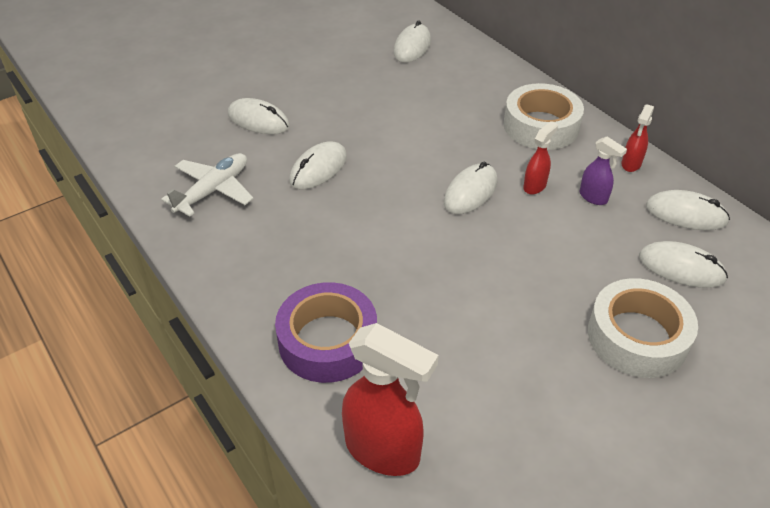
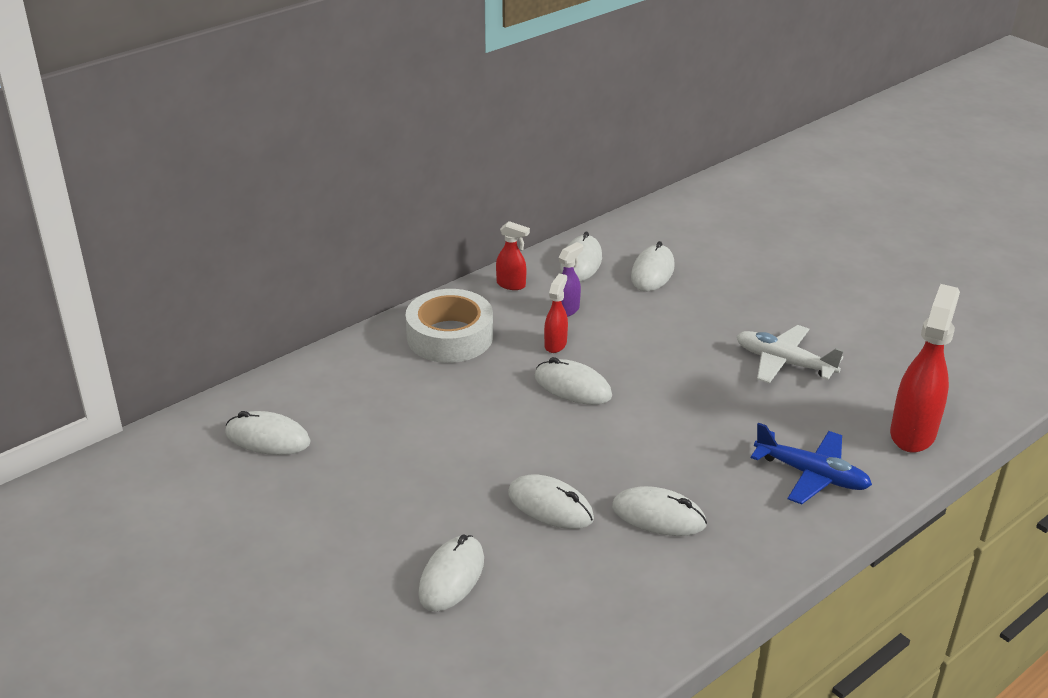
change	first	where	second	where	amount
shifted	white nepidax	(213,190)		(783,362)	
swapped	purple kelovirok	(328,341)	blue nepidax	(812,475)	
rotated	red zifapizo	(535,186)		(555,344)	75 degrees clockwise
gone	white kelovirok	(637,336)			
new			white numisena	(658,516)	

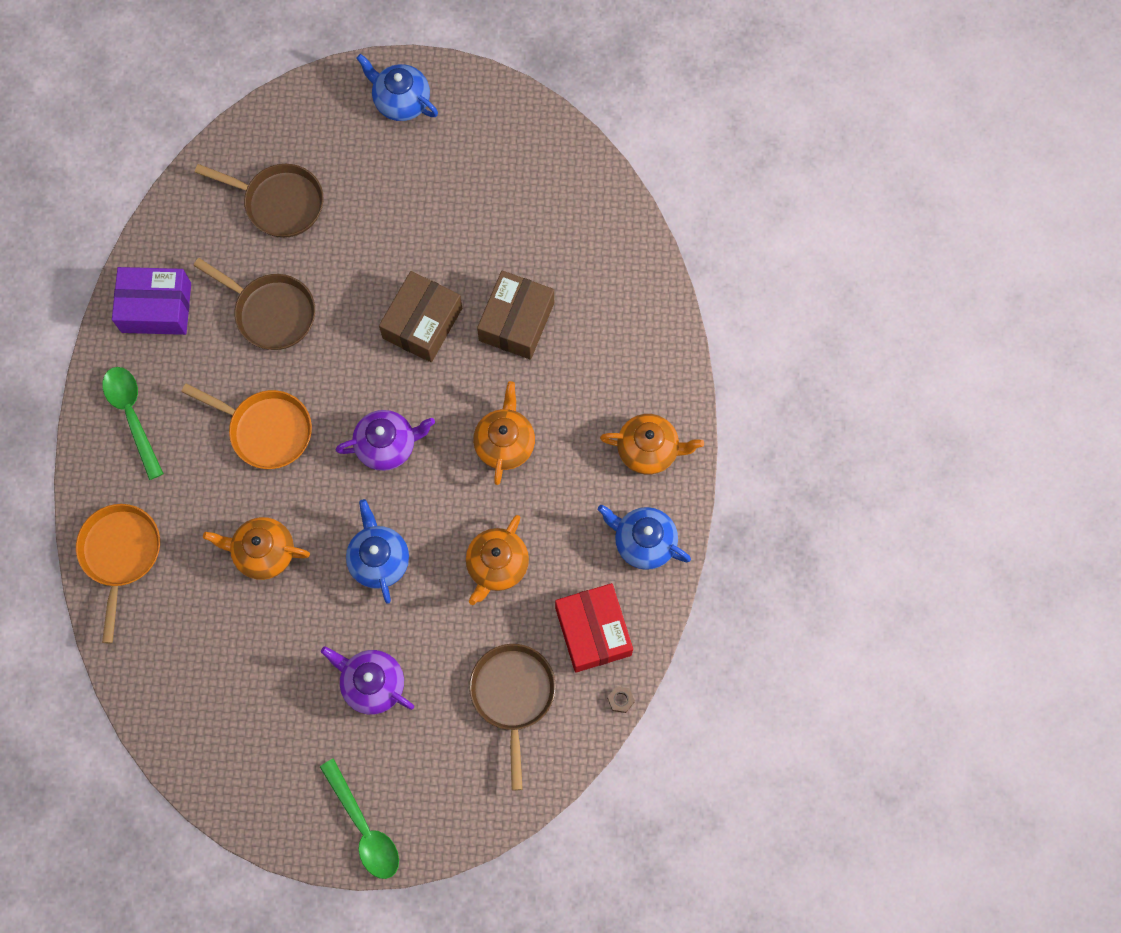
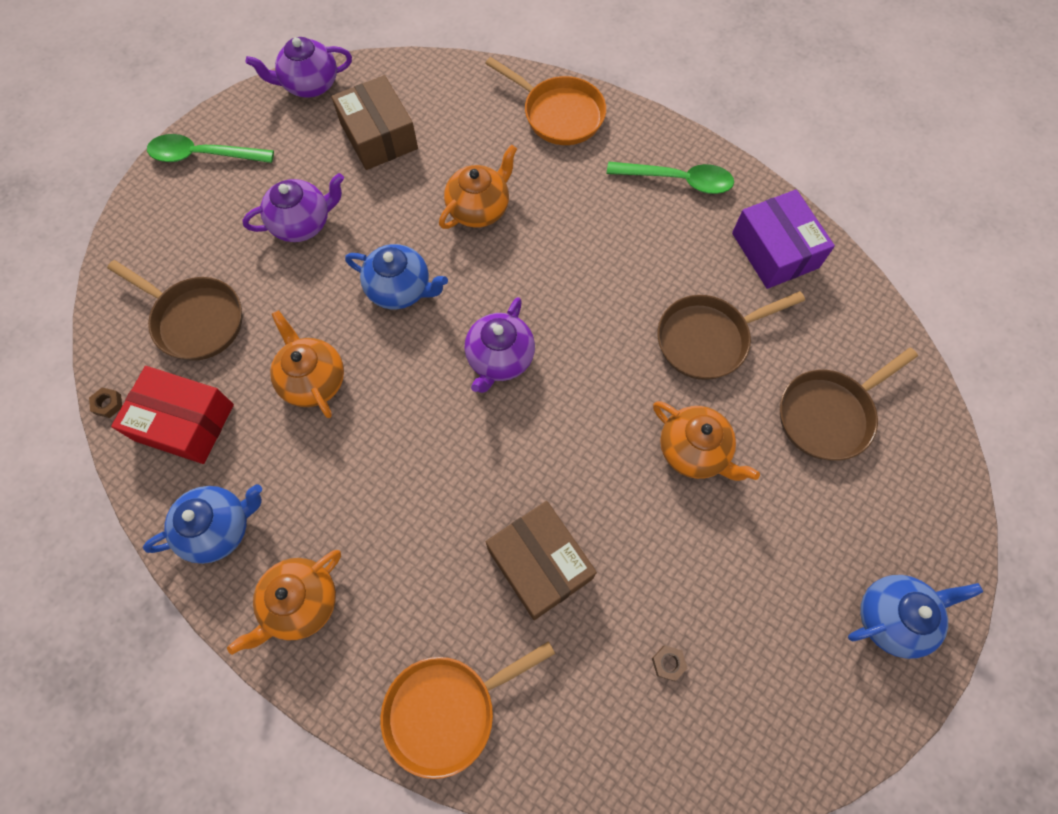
change	first	where	second	where	amount
rotated	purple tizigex	(156,307)		(775,250)	60 degrees counterclockwise
shifted	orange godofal	(266,430)		(447,710)	
shifted	brown tizigex	(422,323)		(378,136)	
shifted	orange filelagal	(505,443)		(694,451)	
new			purple filelagal	(310,85)	
new			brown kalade	(668,663)	

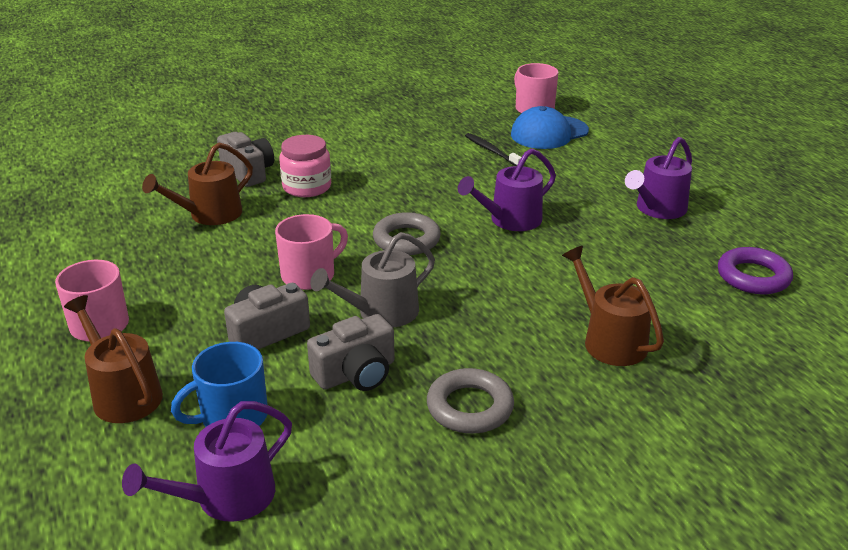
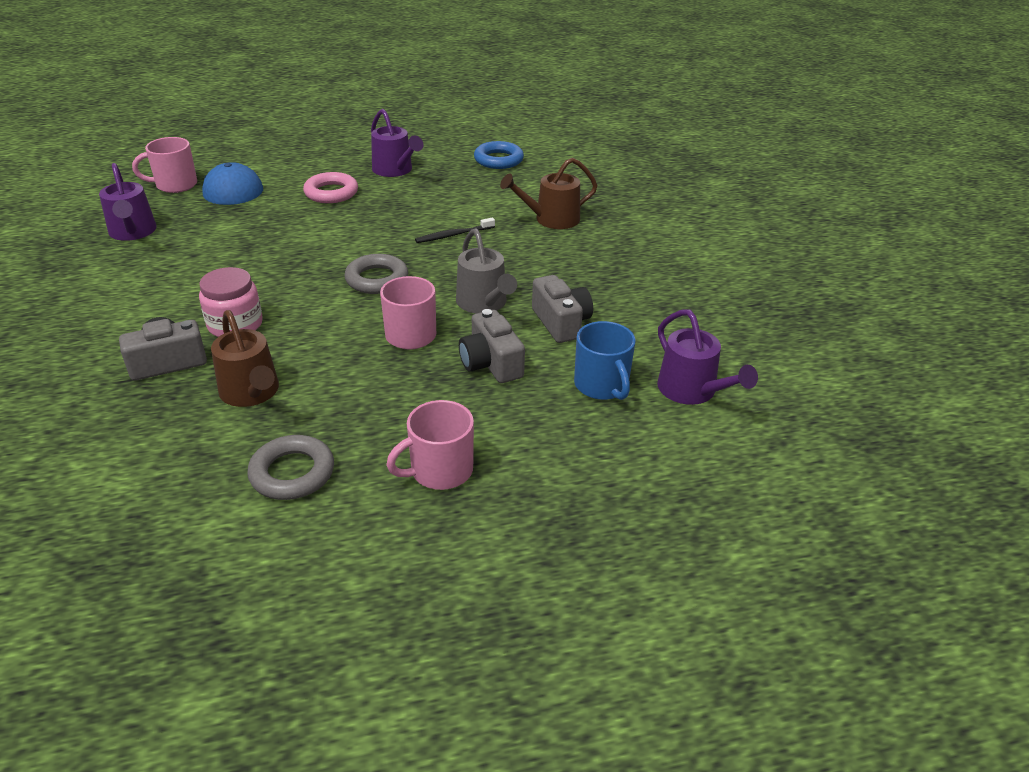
change	first	where	second	where	amount
gone	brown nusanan	(123,394)			
shifted	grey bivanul	(470,407)		(292,473)	
shifted	purple nusanan	(510,220)		(133,232)	
shifted	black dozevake	(491,150)		(453,235)	
repainted	purple bivanul	(753,277)	blue bivanul	(498,160)	
new			pink bivanul	(331,193)	

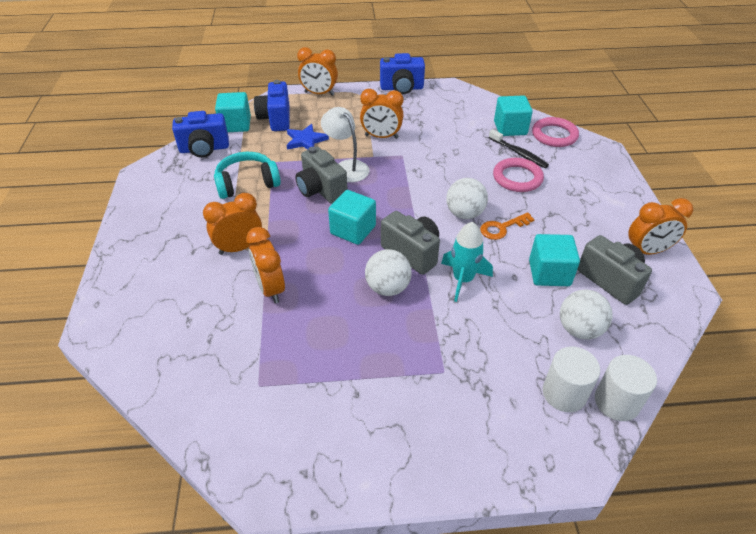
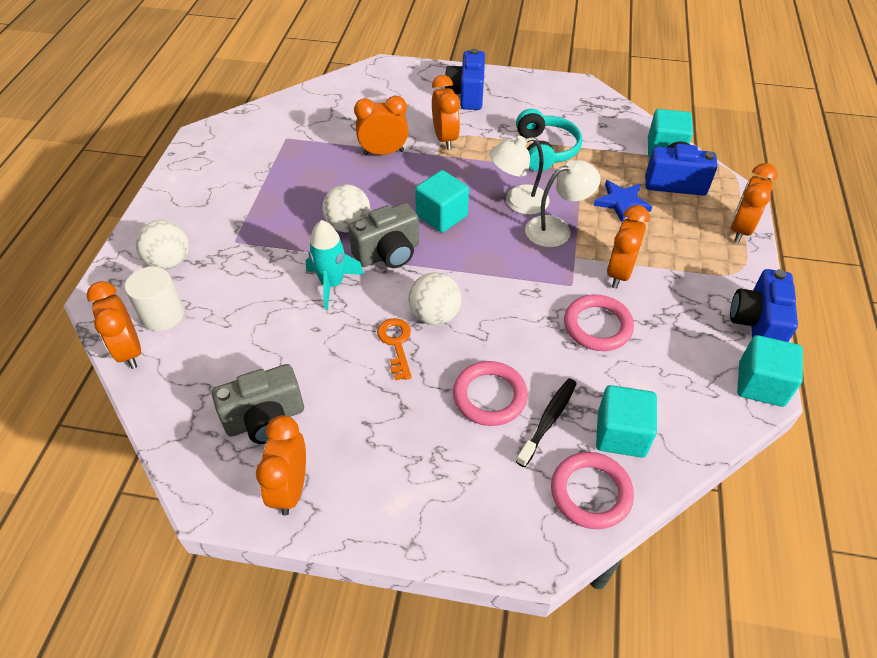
change	first	where	second	where	amount
shifted	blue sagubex	(204,149)		(467,95)	
swapped	grey sagubex	(321,190)	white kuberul	(518,202)	
rotated	black dozevake	(519,153)		(548,420)	150 degrees clockwise
shifted	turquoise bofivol	(549,273)		(761,384)	
shifted	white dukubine	(579,329)		(169,262)	
swapped	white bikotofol	(616,402)	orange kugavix	(129,351)	
new			pink bivanul	(597,326)	

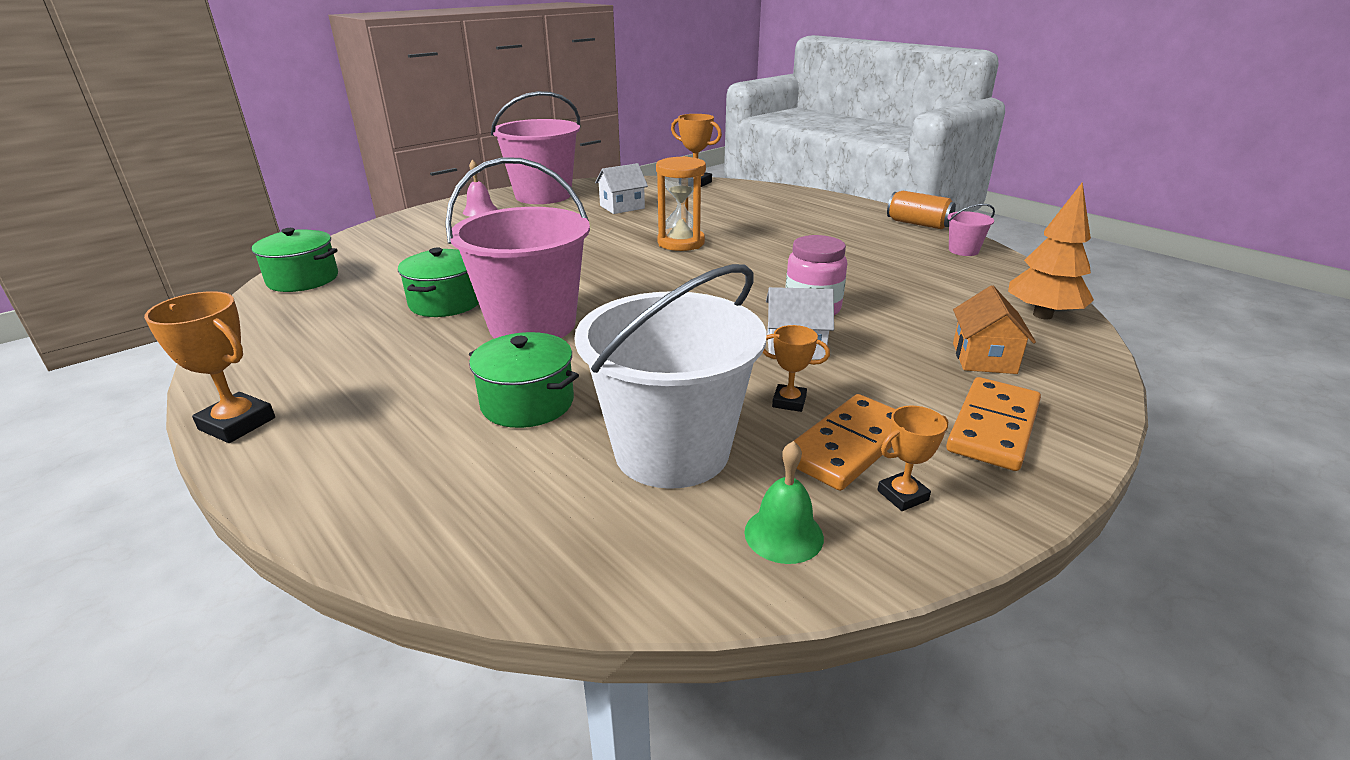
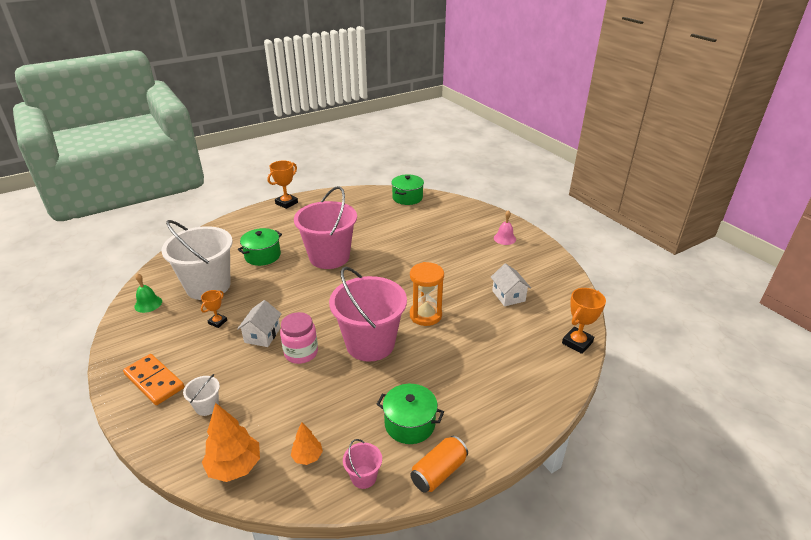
change	first	where	second	where	amount
shifted	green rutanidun	(446,302)		(410,424)	
shifted	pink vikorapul	(543,195)		(370,343)	
gone	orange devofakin	(848,446)			
gone	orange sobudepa	(902,495)			
swapped	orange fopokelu	(983,358)	white vikorapul	(207,406)	
new			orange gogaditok	(307,457)	

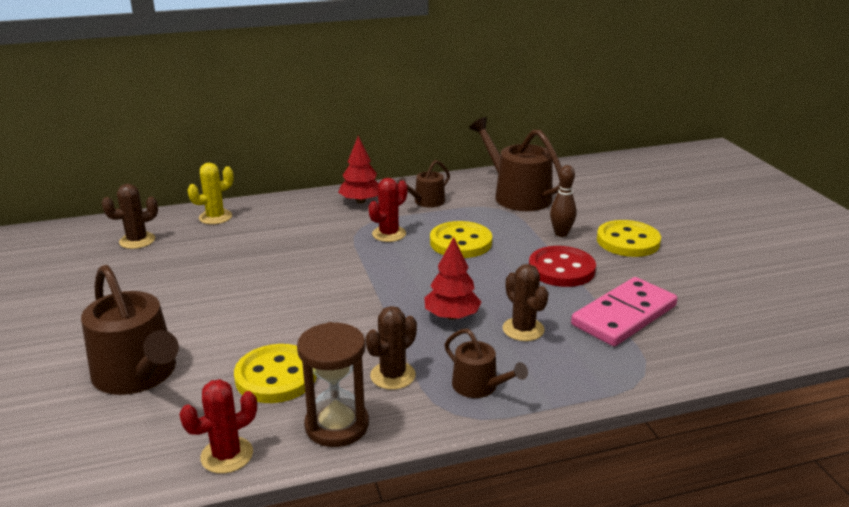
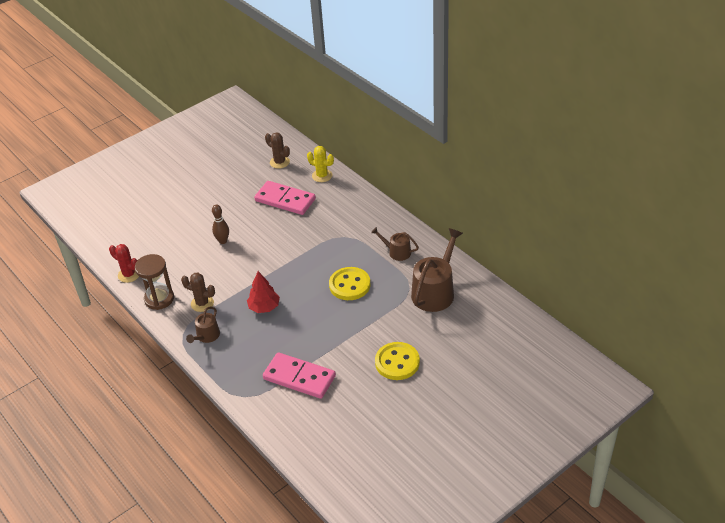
change	first	where	second	where	amount
gone	brown nusanan	(138,374)			
gone	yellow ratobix	(276,376)			
gone	red gogaditok	(361,201)			
gone	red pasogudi	(389,234)			
gone	brown pasogudi	(523,329)			
gone	red ratobix	(561,269)			
shifted	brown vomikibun	(561,234)		(223,241)	
new			pink devofakin	(285,200)	

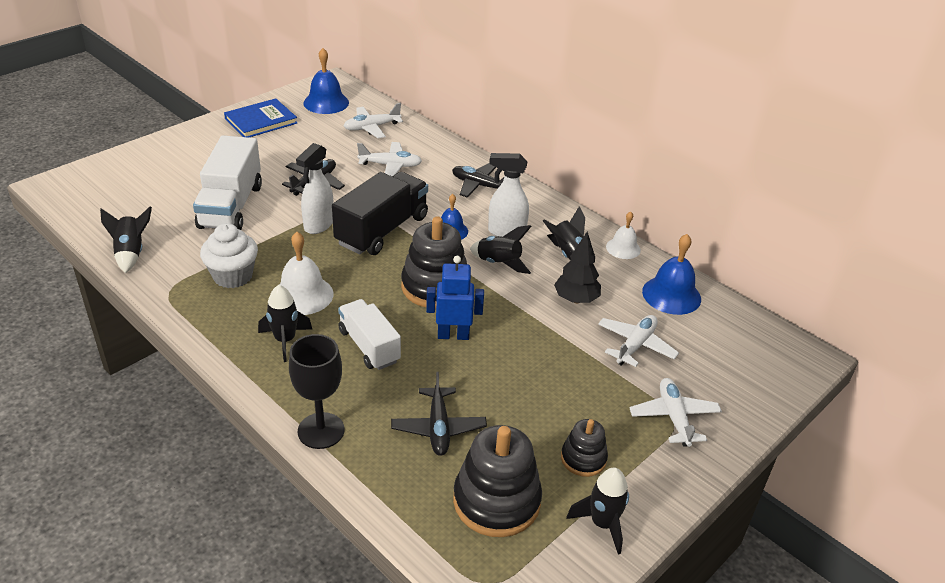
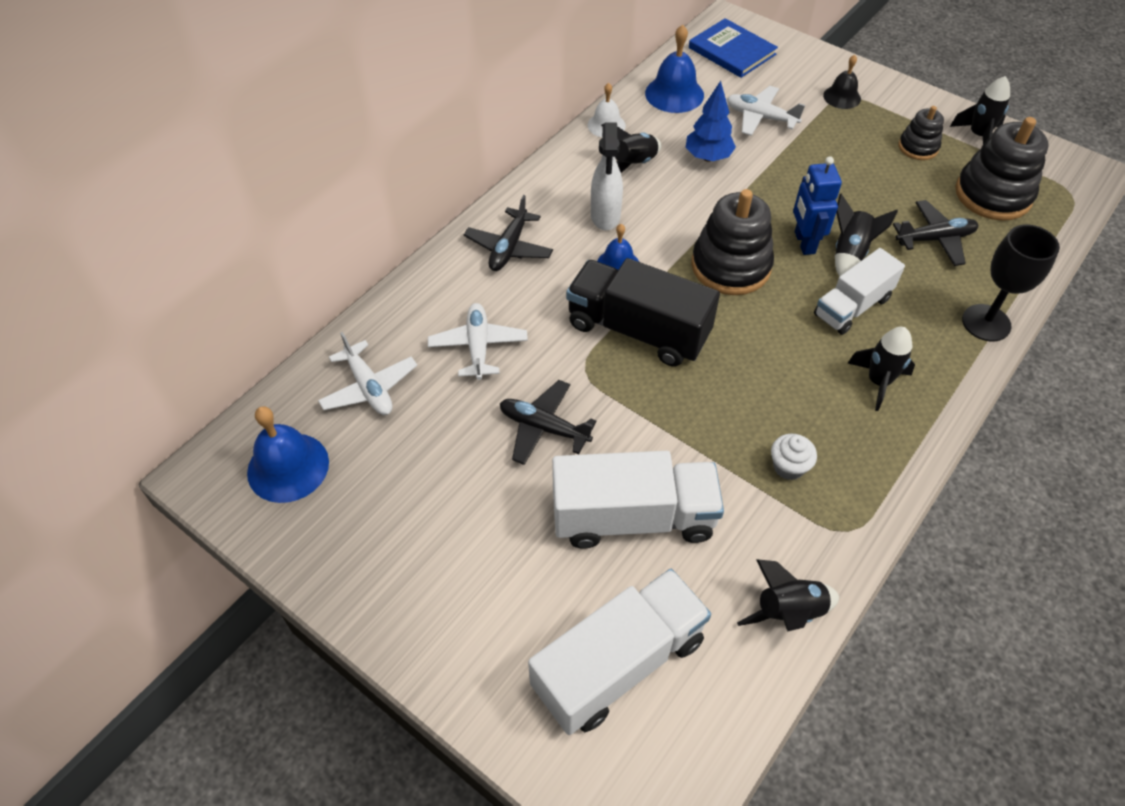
change	first	where	second	where	amount
scaled	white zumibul	(233,276)		(788,467)	x0.60
shifted	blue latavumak	(261,121)		(732,51)	
gone	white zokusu	(302,295)			
gone	white zifapizo	(318,225)			
shifted	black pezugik	(499,263)		(850,253)	
repainted	black gogaditok	(576,299)	blue gogaditok	(708,157)	
swapped	white nepidax	(674,417)	black zokusu	(842,97)	
new			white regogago	(618,663)	

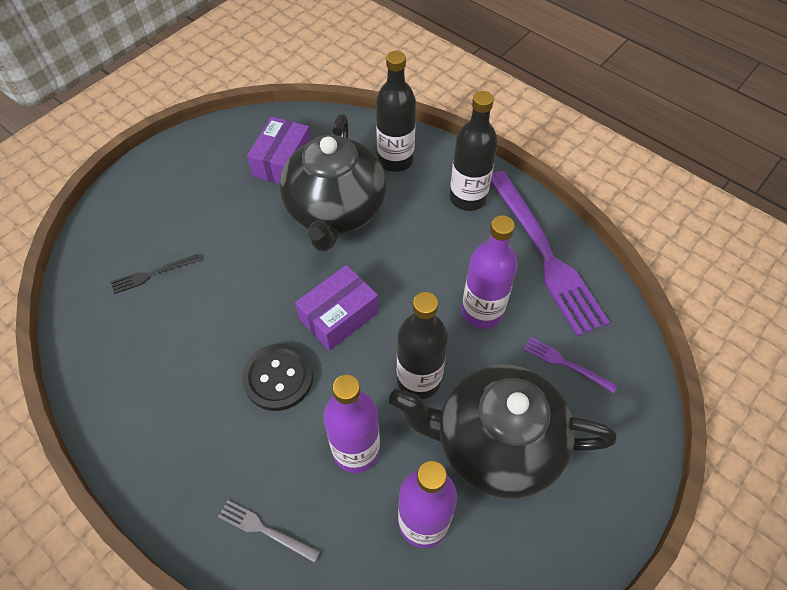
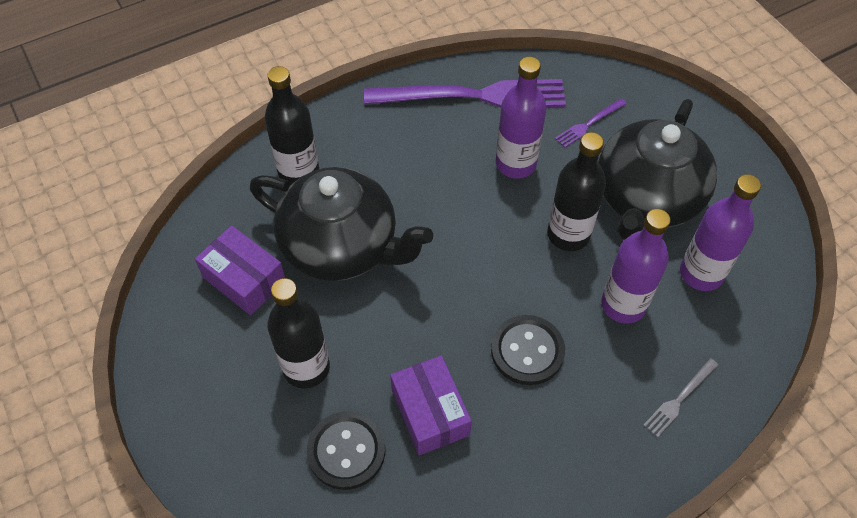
change	first	where	second	where	amount
swapped	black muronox	(153,274)	black ratobix	(346,451)	
shifted	purple tizigex	(339,316)		(430,412)	
shifted	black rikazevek	(468,198)		(306,368)	

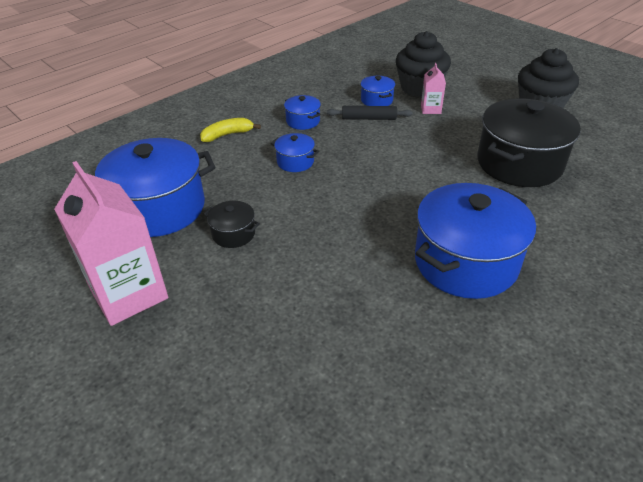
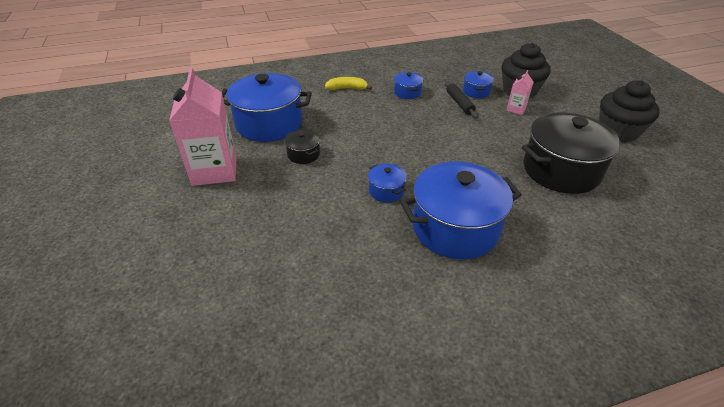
change	first	where	second	where	amount
shifted	blue rutanidun	(295,162)		(386,191)	
rotated	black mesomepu	(369,118)		(459,103)	45 degrees clockwise

